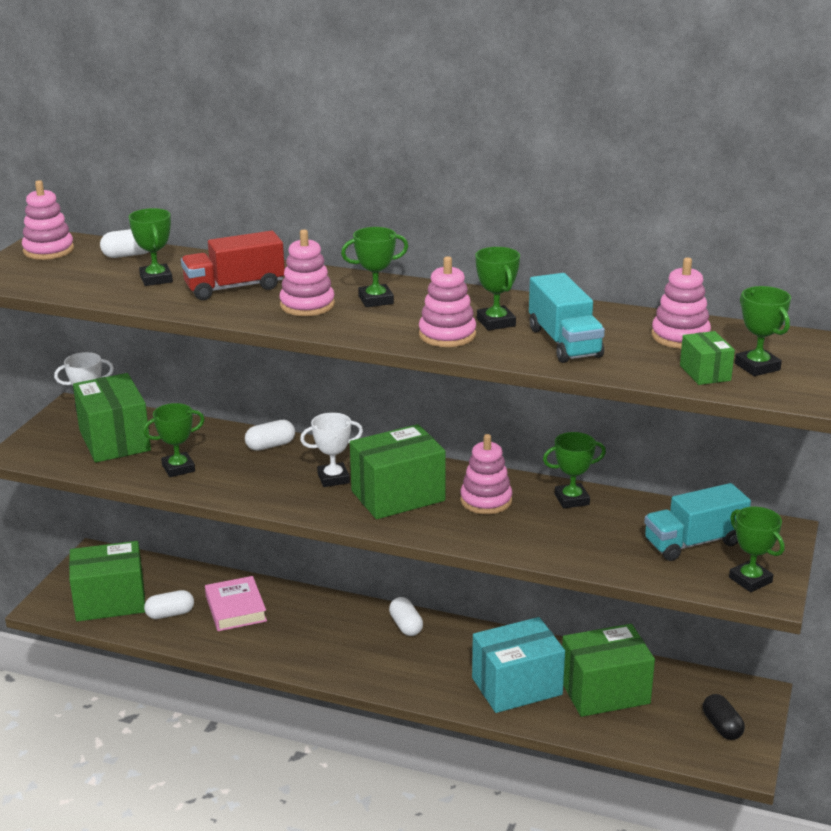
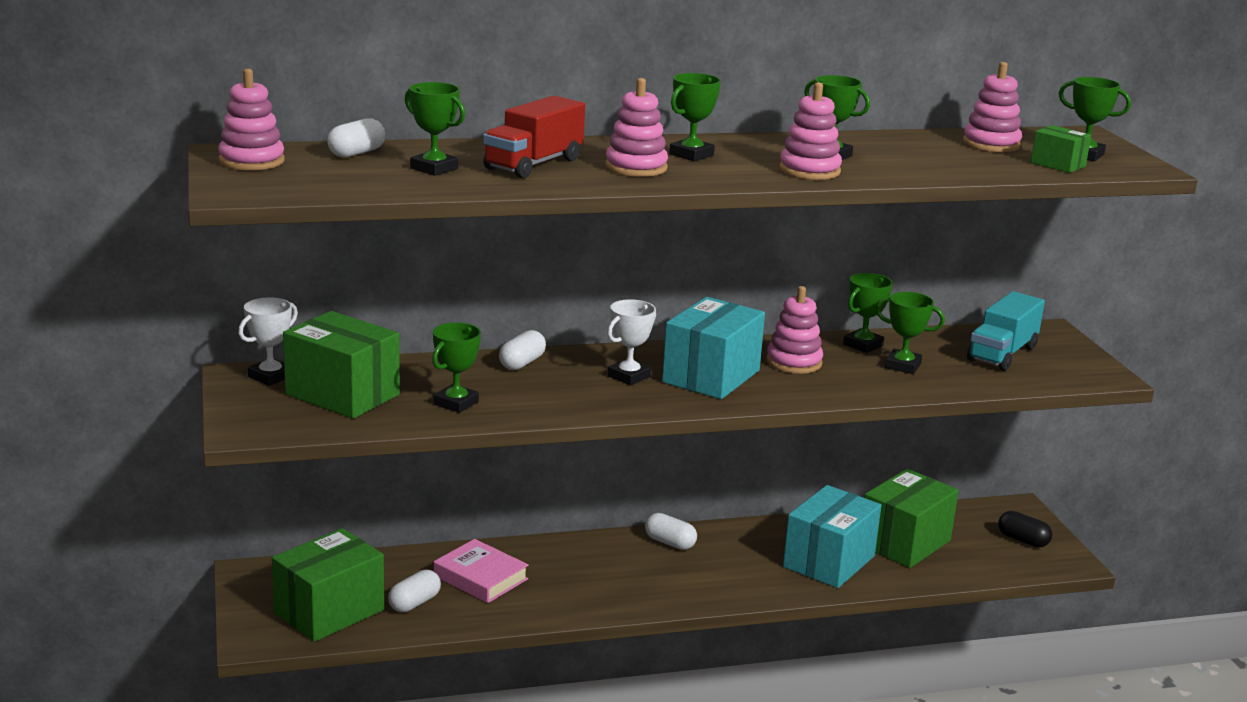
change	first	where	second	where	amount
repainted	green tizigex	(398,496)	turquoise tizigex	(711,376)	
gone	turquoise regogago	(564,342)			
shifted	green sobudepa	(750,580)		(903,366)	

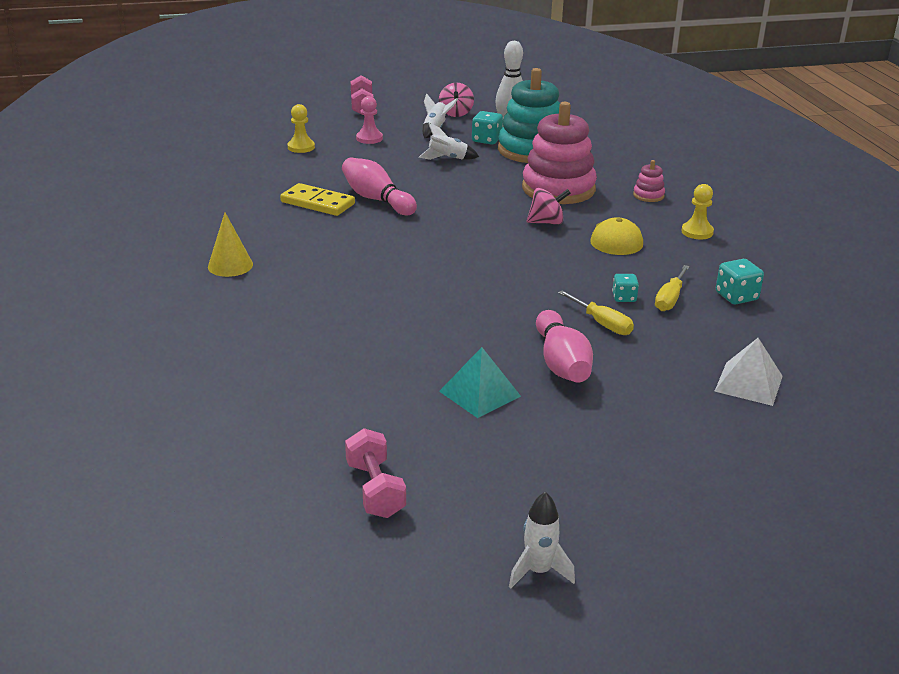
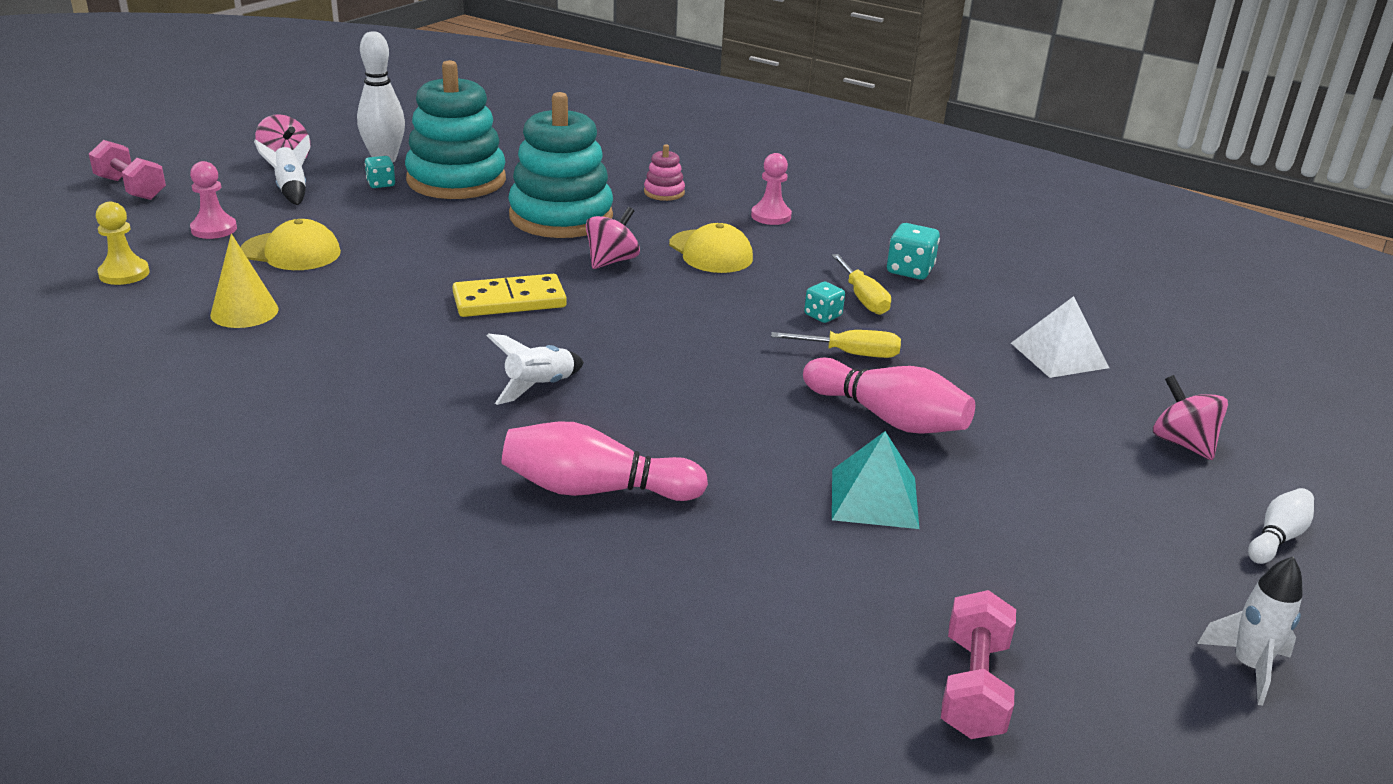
change	first	where	second	where	amount
shifted	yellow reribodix	(230,265)		(244,312)	
shifted	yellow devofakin	(317,203)		(509,301)	
shifted	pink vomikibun	(377,199)		(596,489)	
rotated	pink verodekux	(375,490)		(973,687)	75 degrees clockwise
shifted	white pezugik	(447,159)		(539,387)	
scaled	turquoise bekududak	(486,140)		(381,184)	x0.66
repainted	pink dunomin	(558,189)	turquoise dunomin	(561,217)	
repainted	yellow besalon	(697,232)	pink besalon	(771,216)	
new			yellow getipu	(291,252)	
new			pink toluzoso	(1182,443)	
new			white vomikibun	(1277,538)	

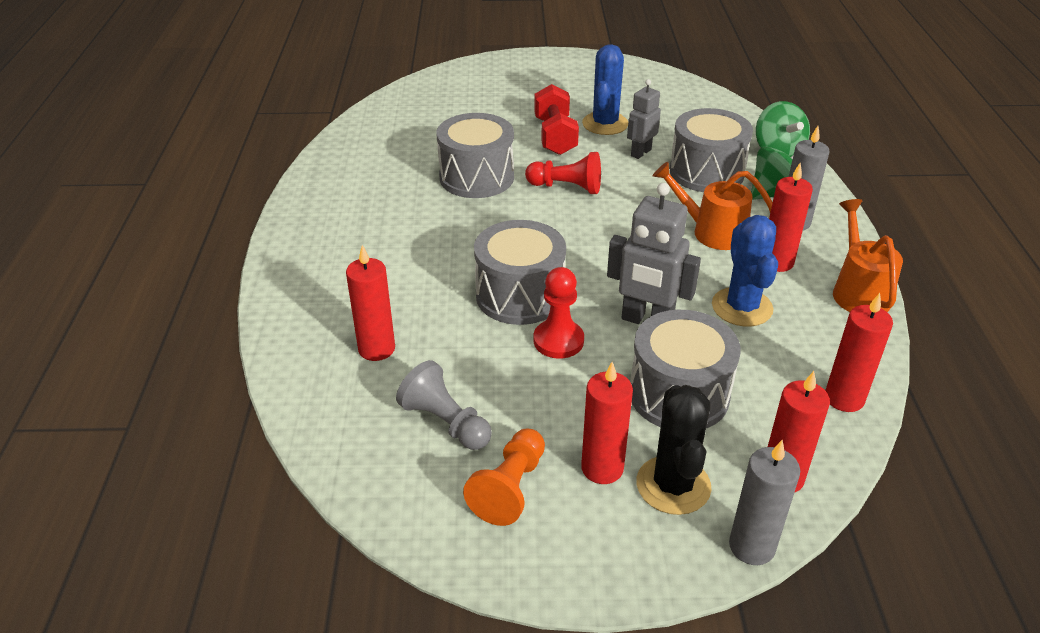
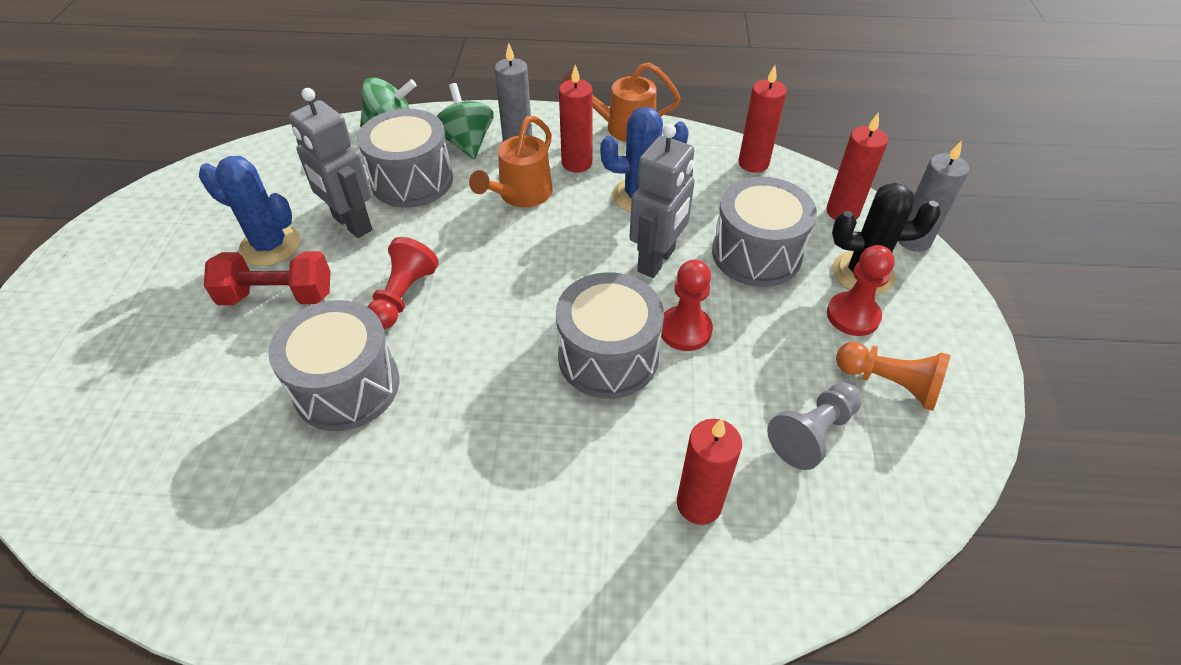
change	first	where	second	where	amount
swapped	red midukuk	(602,468)	red besalon	(853,315)	
scaled	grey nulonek	(640,152)		(352,224)	x1.60

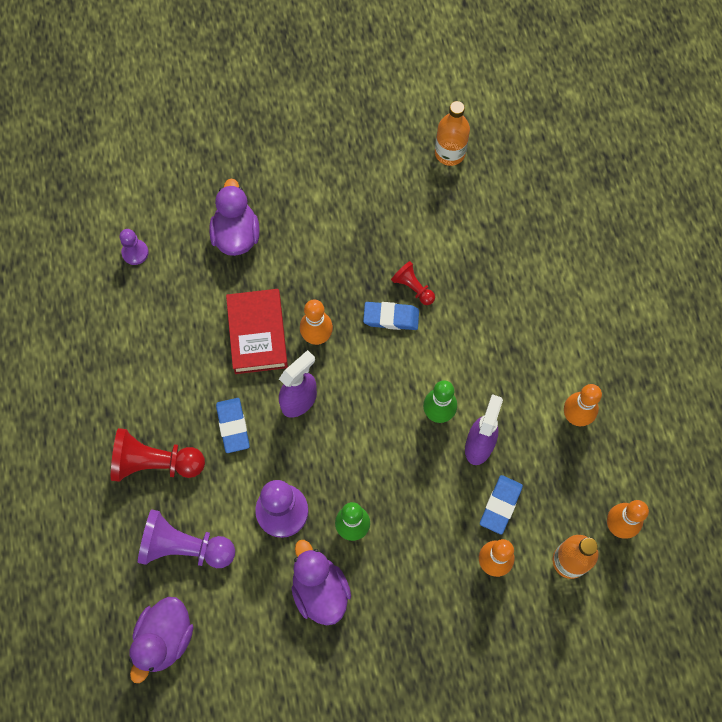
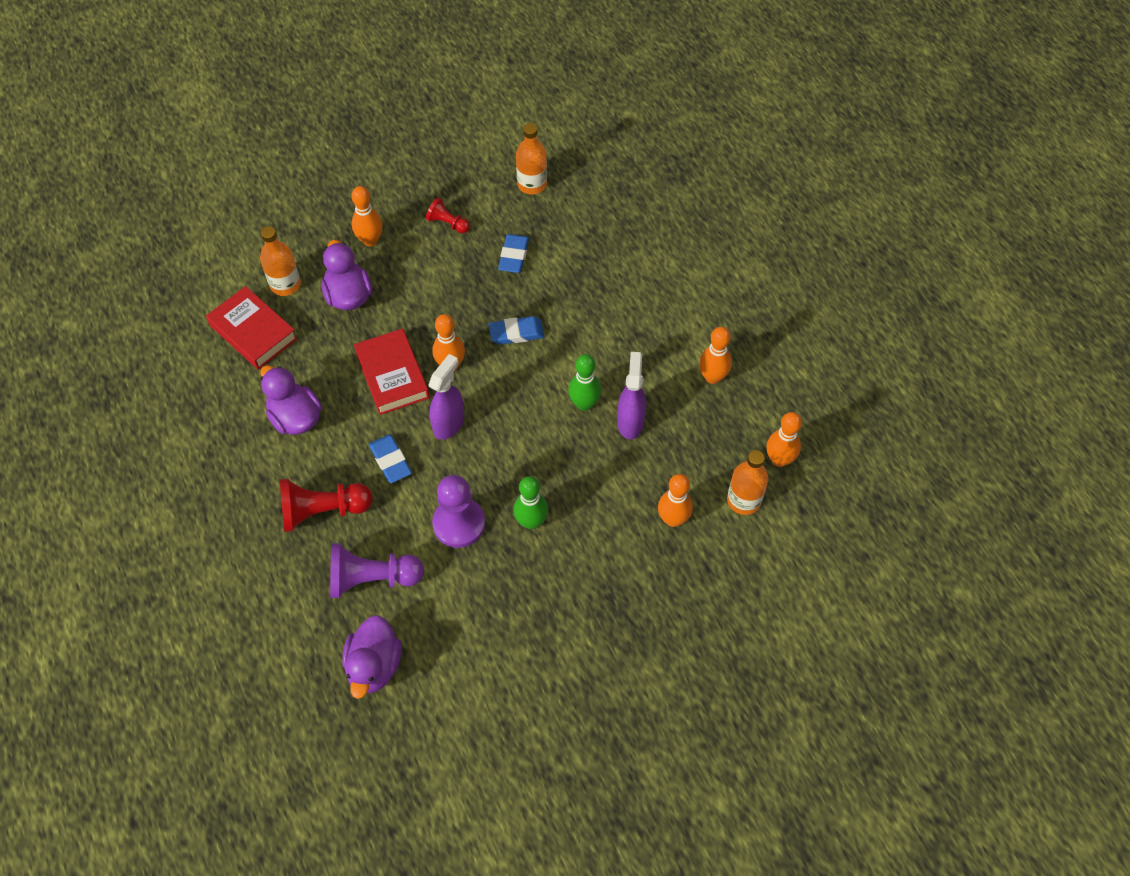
change	first	where	second	where	amount
swapped	purple besalon	(135,252)	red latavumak	(253,332)	
shifted	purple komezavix	(320,590)		(295,417)	
shifted	red besalon	(413,287)		(448,223)	
shifted	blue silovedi	(500,505)		(513,256)	
new			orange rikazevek	(285,284)	
new			orange vomikibun	(370,240)	

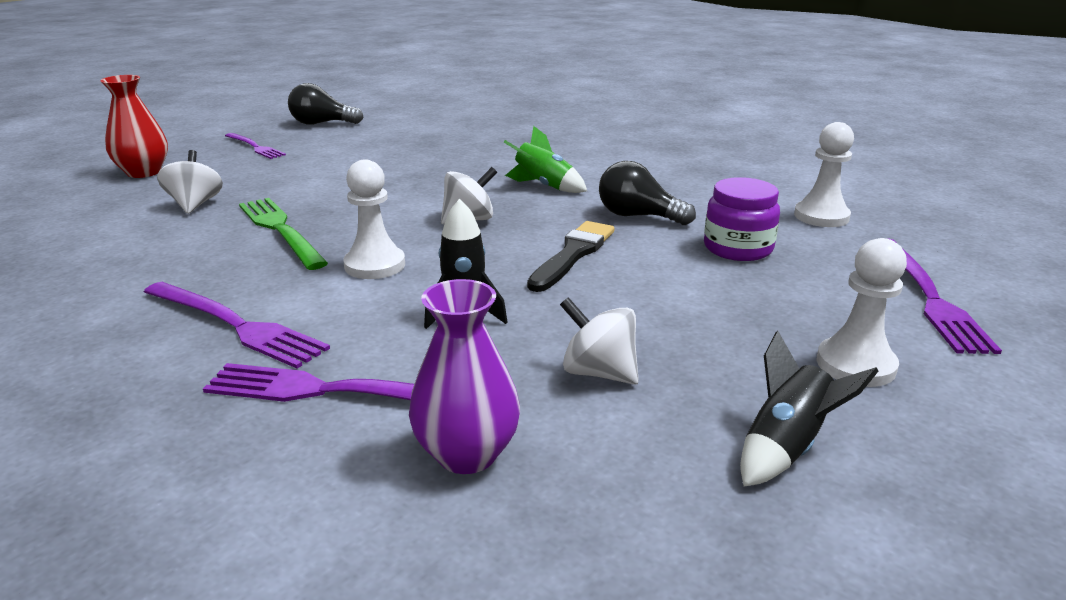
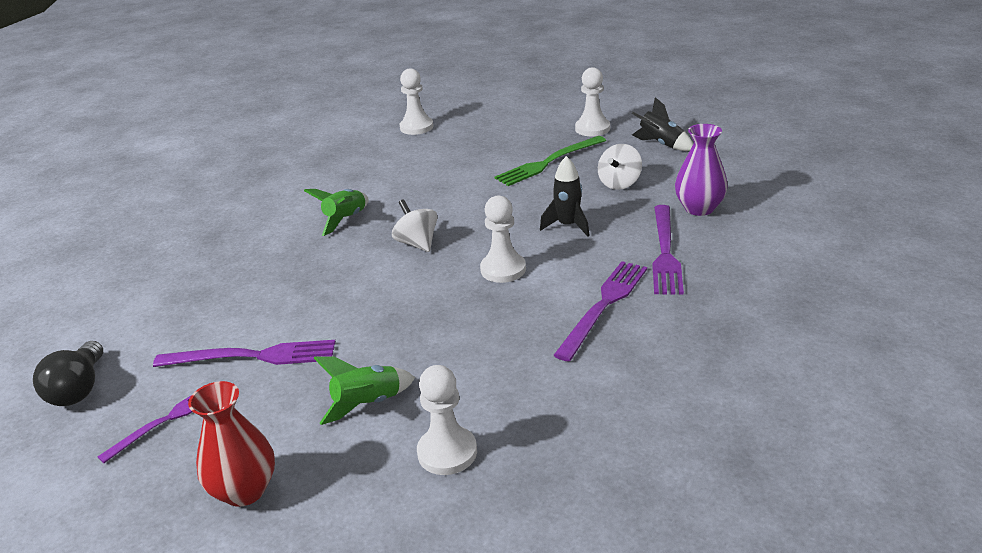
change	first	where	second	where	amount
swapped	white toluzoso	(195,205)	green pezugik	(368,404)	
shifted	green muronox	(280,230)		(548,162)	
gone	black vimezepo	(573,254)			
gone	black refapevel	(638,216)			
gone	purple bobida	(737,248)			
shifted	purple muronox	(929,297)		(252,356)	
new			white besalon	(447,452)	

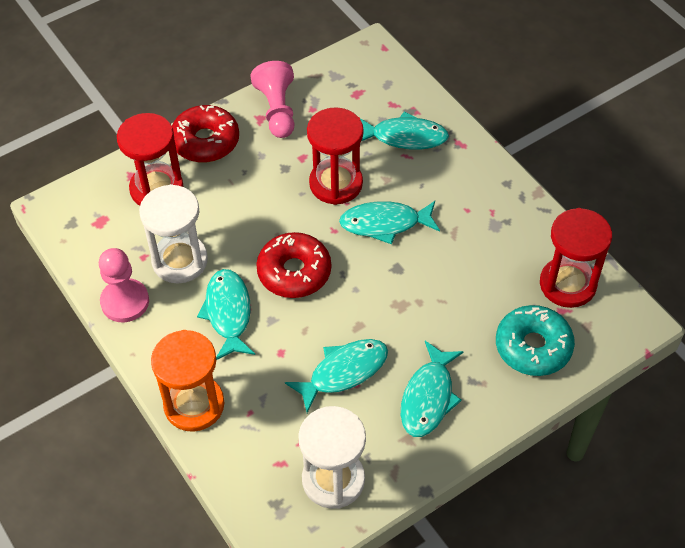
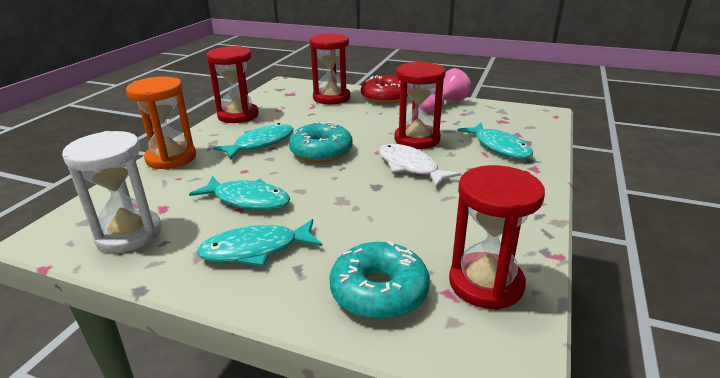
change	first	where	second	where	amount
swapped	pink besalon	(125,302)	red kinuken	(238,115)	
gone	white kinuken	(180,261)			
repainted	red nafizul	(294,272)	turquoise nafizul	(321,151)	
repainted	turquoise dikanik	(385,224)	white dikanik	(410,167)	

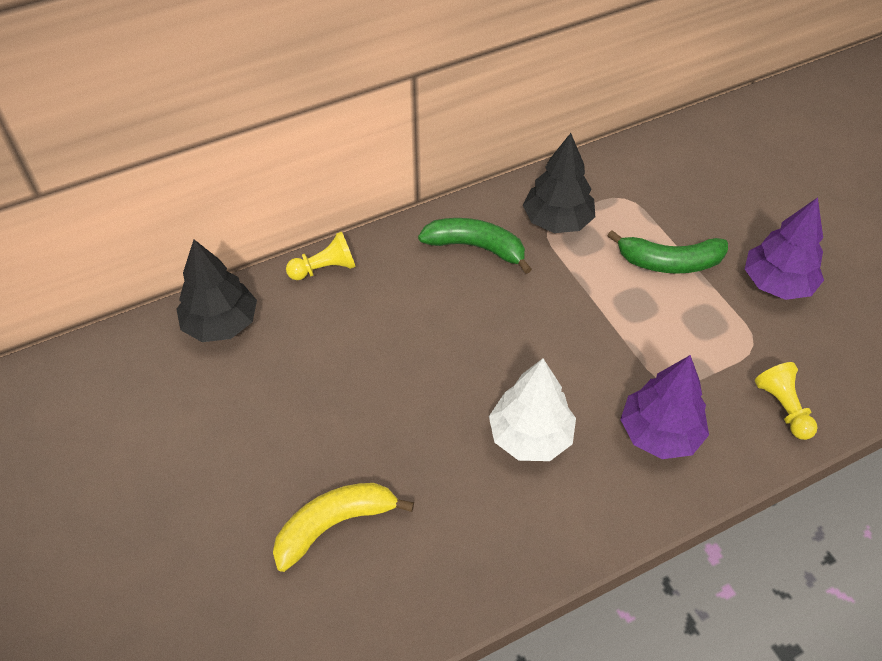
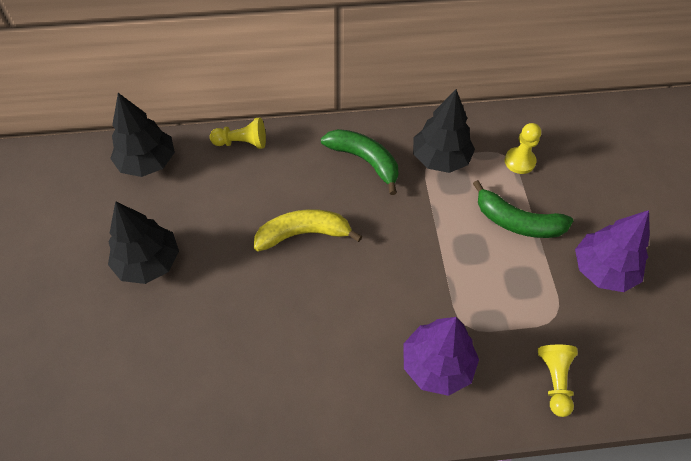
change	first	where	second	where	amount
shifted	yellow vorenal	(334,525)		(303,234)	
gone	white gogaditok	(530,436)			
new			black gogaditok	(148,262)	
new			yellow besalon	(519,161)	

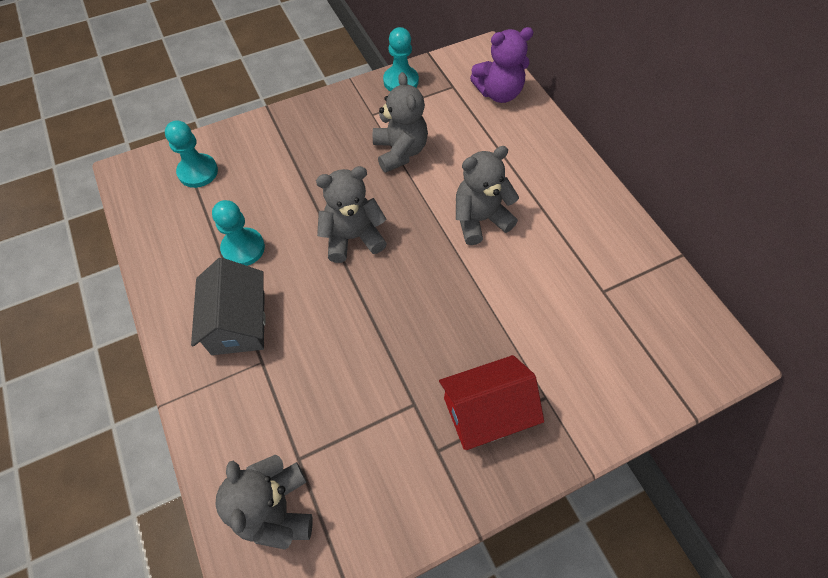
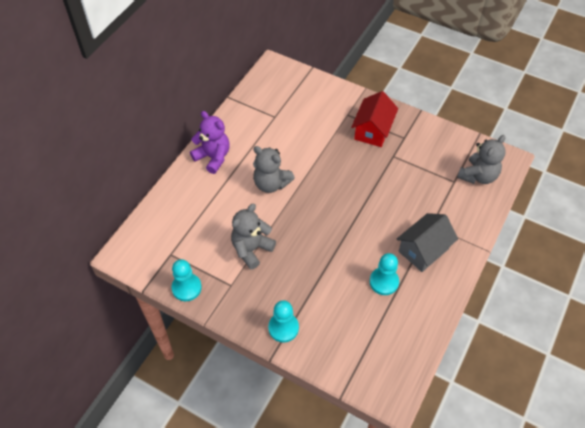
change	first	where	second	where	amount
shifted	turquoise besalon	(198,172)		(283,328)	
gone	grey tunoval	(353,237)			
rotated	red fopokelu	(486,412)		(373,130)	75 degrees clockwise
shifted	purple tunoval	(498,93)		(213,157)	

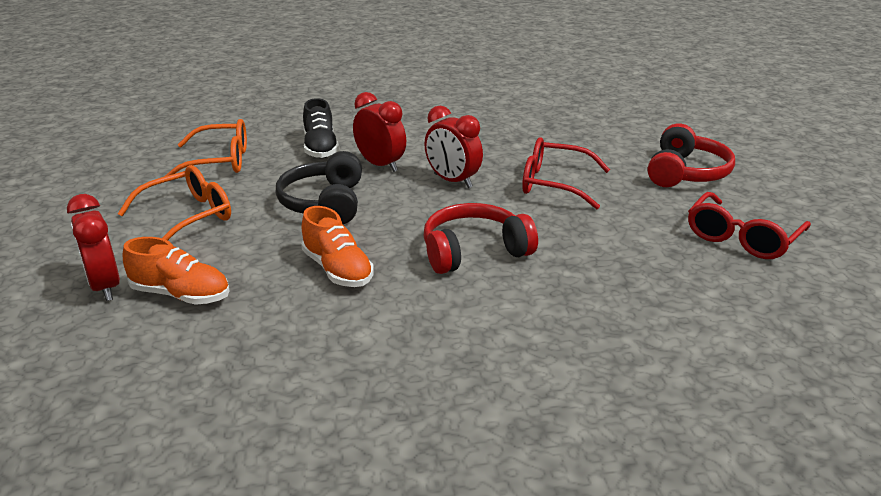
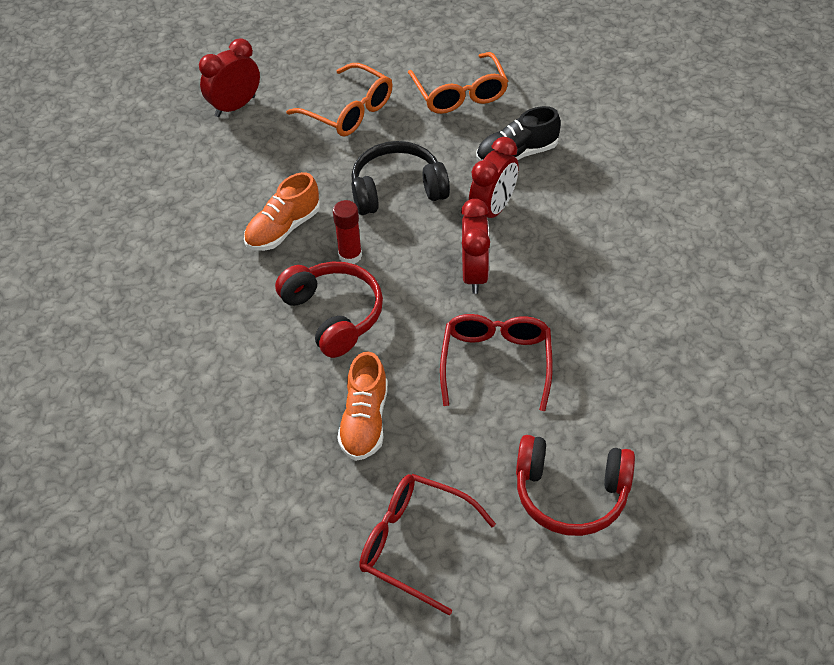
change	first	where	second	where	amount
shifted	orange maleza	(181,295)		(365,421)	
rotated	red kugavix	(452,181)		(474,274)	150 degrees clockwise
new			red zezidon	(350,256)	

